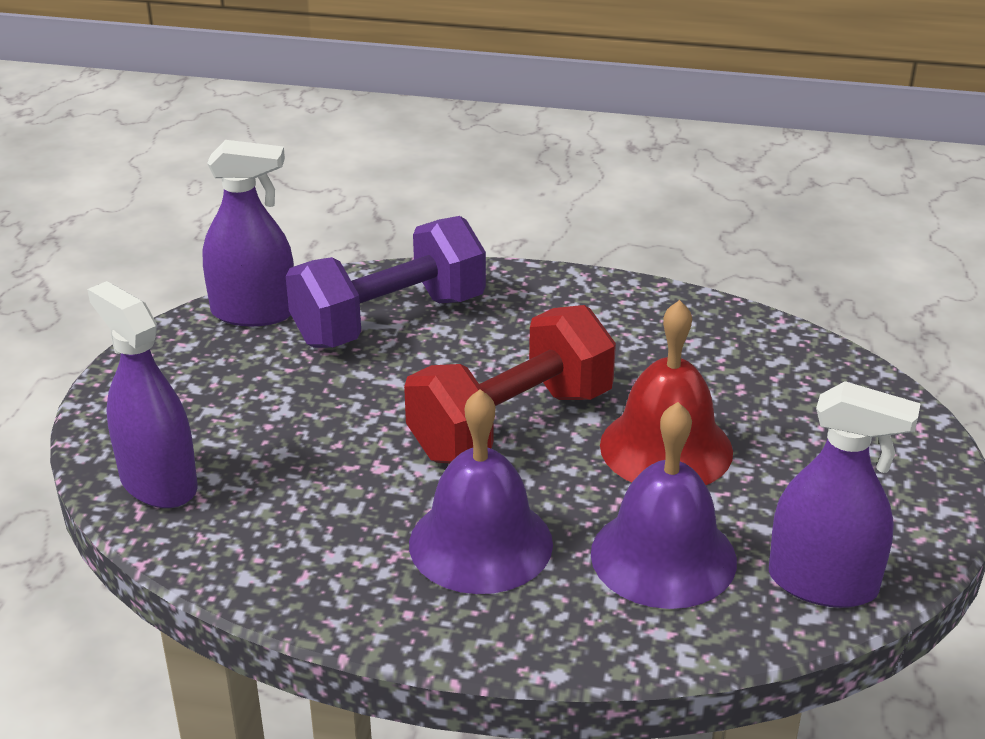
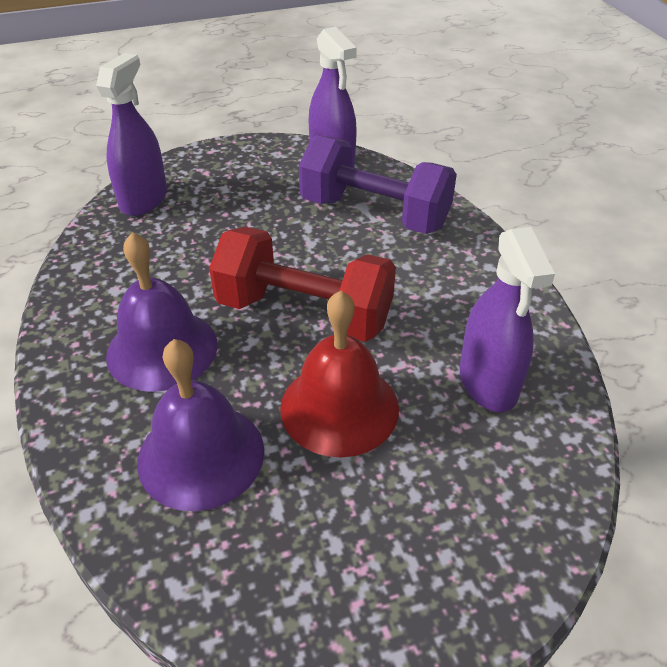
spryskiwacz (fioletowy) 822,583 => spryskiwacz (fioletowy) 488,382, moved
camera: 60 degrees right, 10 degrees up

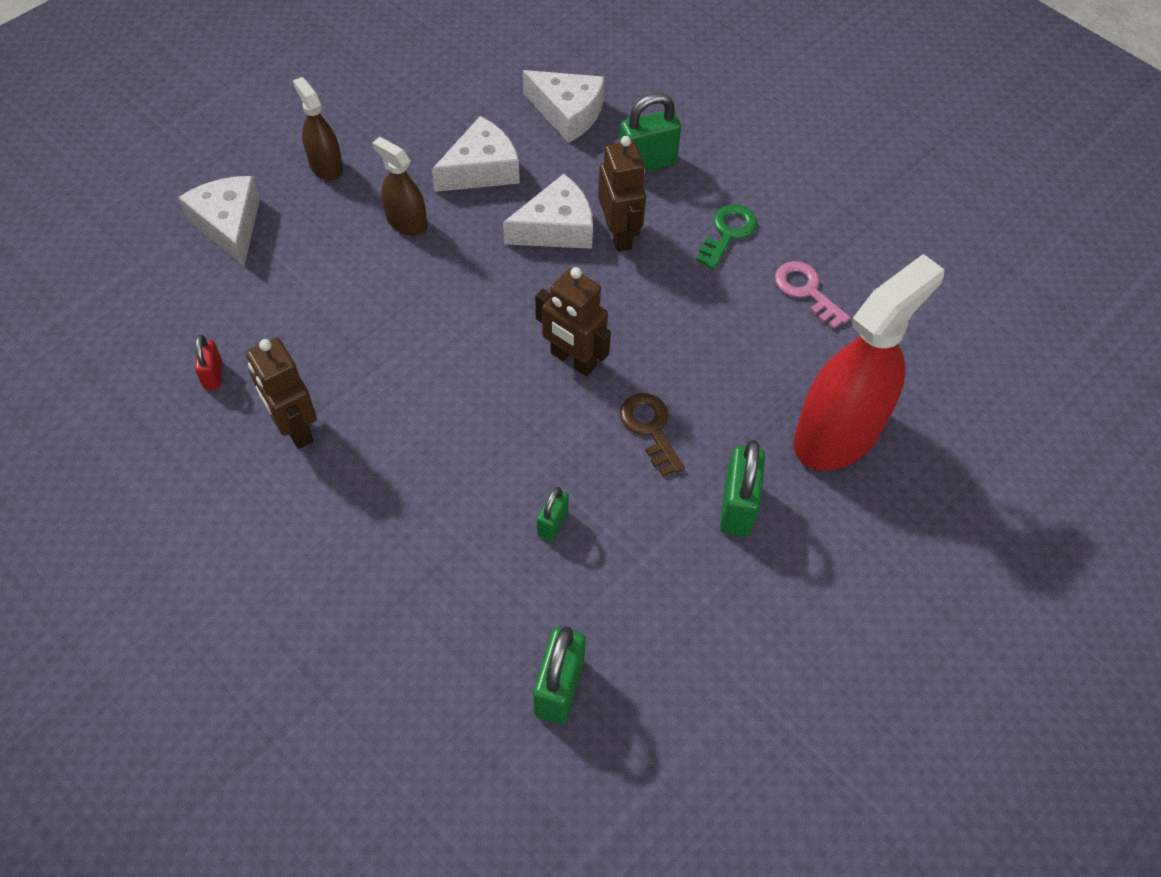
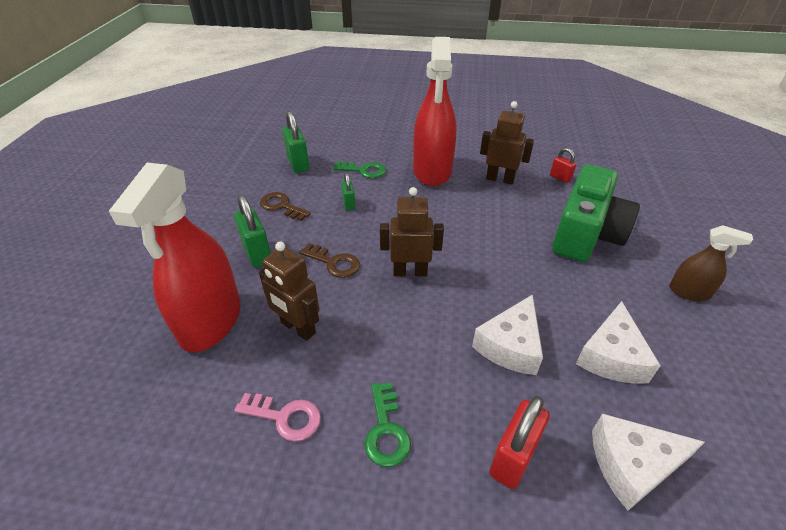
ser (biały) 229,225 => nothing
spryskiwacz (brązowy) 406,222 => nothing
robot (brązowy) 619,234 => robot (brązowy) 297,328, moved
kłódka (zielony) 647,163 => kłódka (czerwony) 513,458
nothing => klucz (brązowy) 281,206
nothing => klucz (zielony) 364,170
nothing => spryskiwacz (czerwony) 432,171
nothing => aparat fotograficzny (zielony) 586,234
camera: 145 degrees right, 15 degrees down

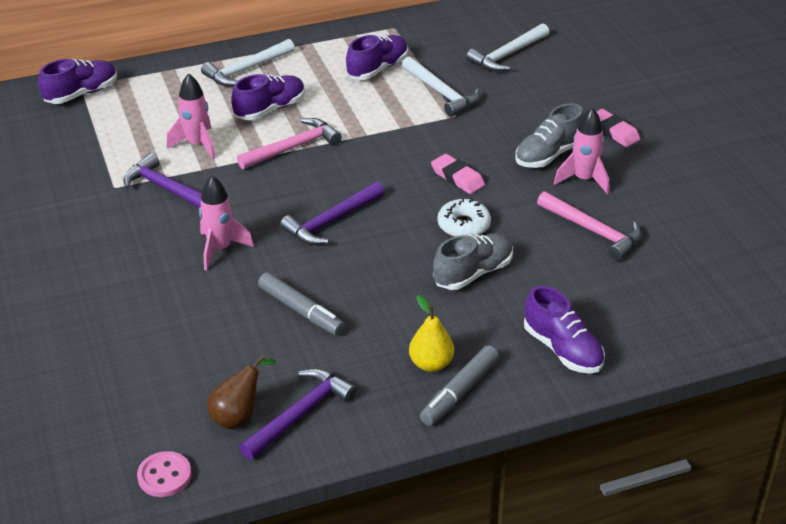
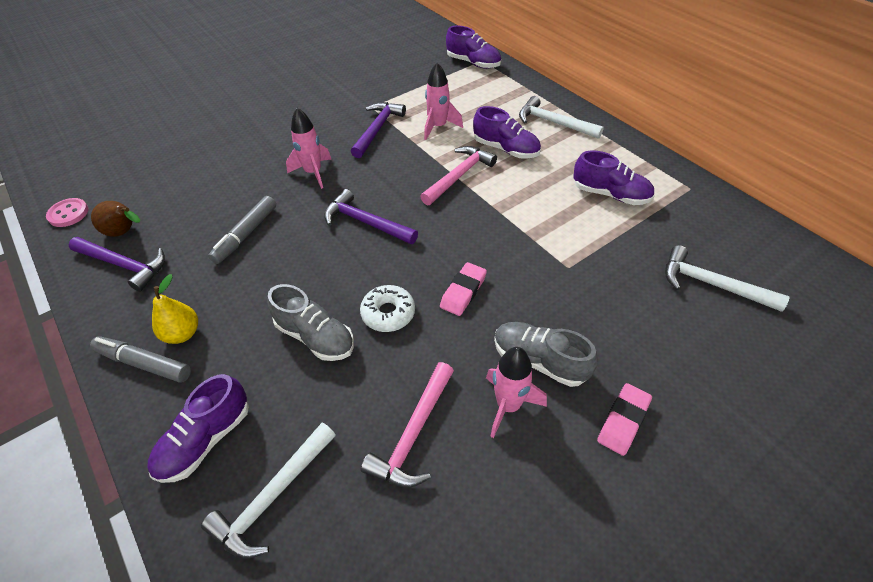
młotek (różowy) 294,147 => młotek (różowy) 459,175, 90 degrees counterclockwise
młotek (biały) 442,93 => młotek (biały) 272,497, moved
camera: 75 degrees right, 10 degrees up

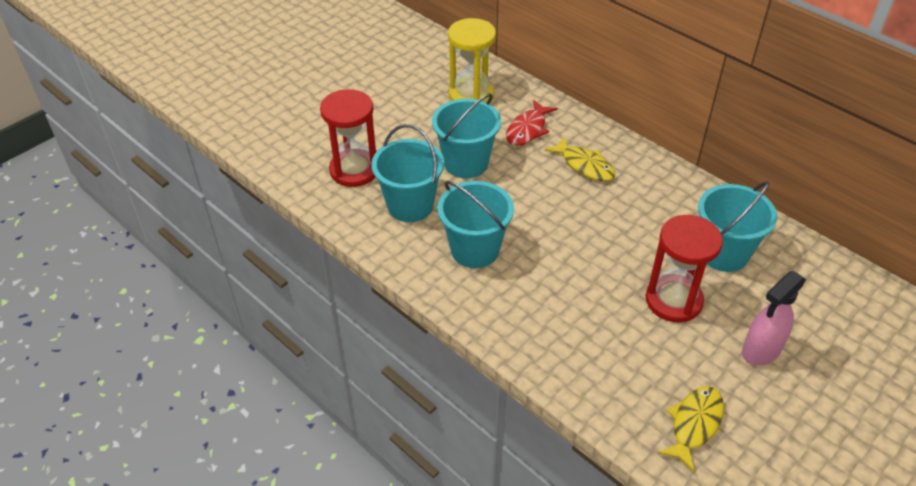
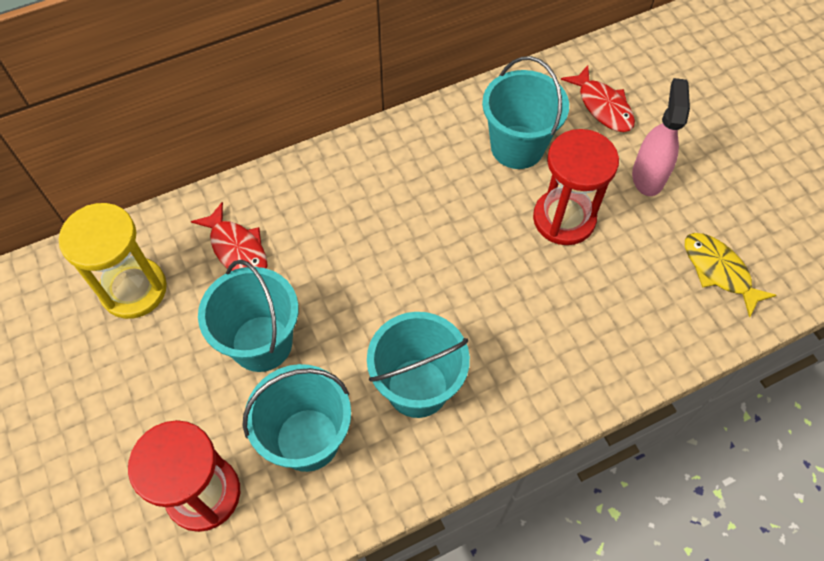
ryba (żółty) 584,165 => nothing
spryskiwacz (różowy) 761,350 => spryskiwacz (różowy) 648,176, 150 degrees counterclockwise
nothing => ryba (czerwony) 602,106
camera: 70 degrees left, 15 degrees up

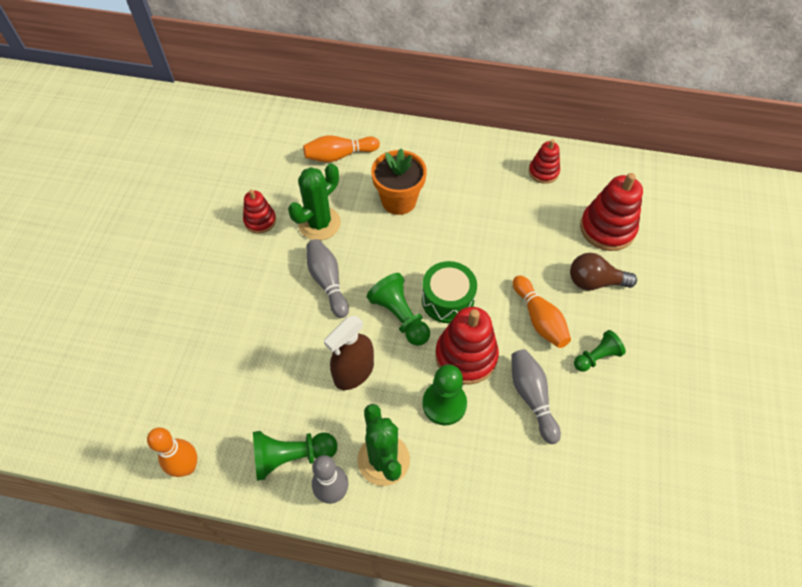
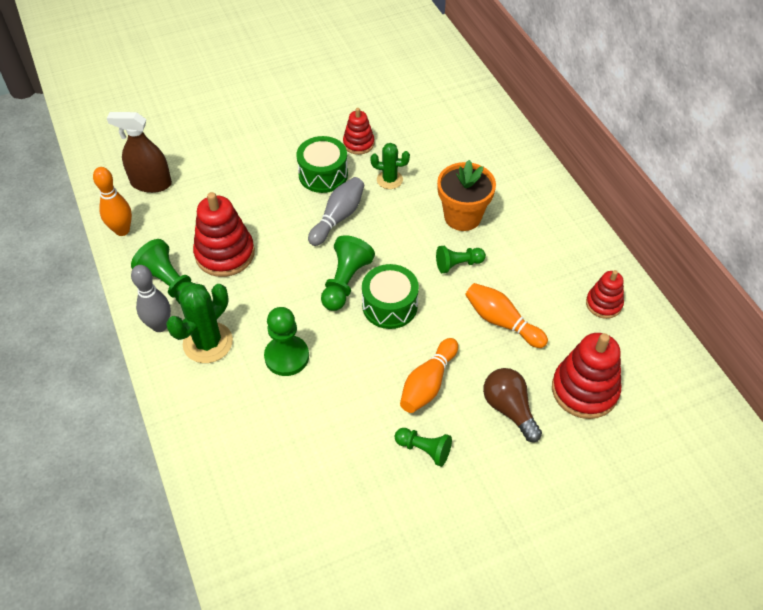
kaktus (zielony) 319,223 => kaktus (zielony) 389,180, x0.61
kręgiel (pomarańczowy) 339,155 => kręgiel (pomarańczowy) 502,321, moved
spryskiwacz (brązowy) 354,372 => spryskiwacz (brązowy) 151,183, moved
zabawka nakładanka (czerwony) 466,356 => zabawka nakładanka (czerwony) 225,254, moved
kręgiel (szary) 531,397 => nothing
nothing => bęben (zielony) 323,174
nothing => pionek (zielony) 458,264
camera: 55 degrees right, 5 degrees down

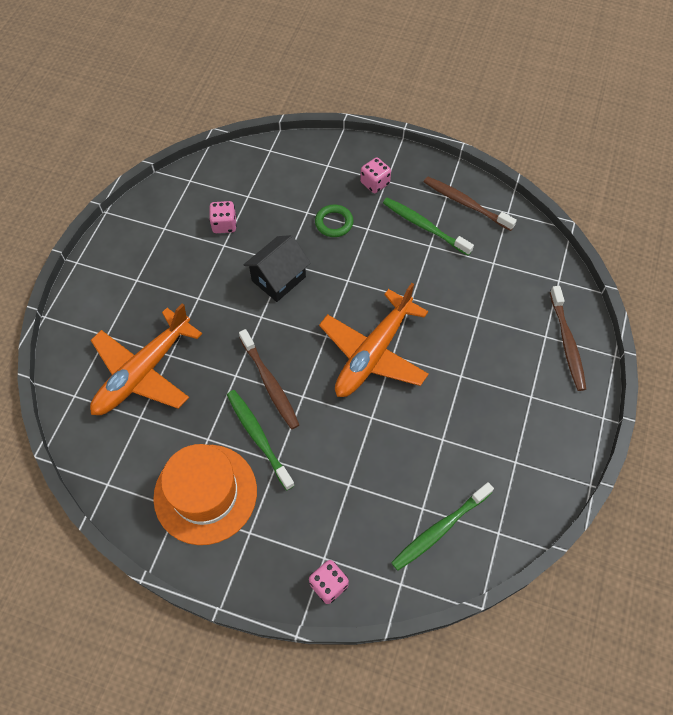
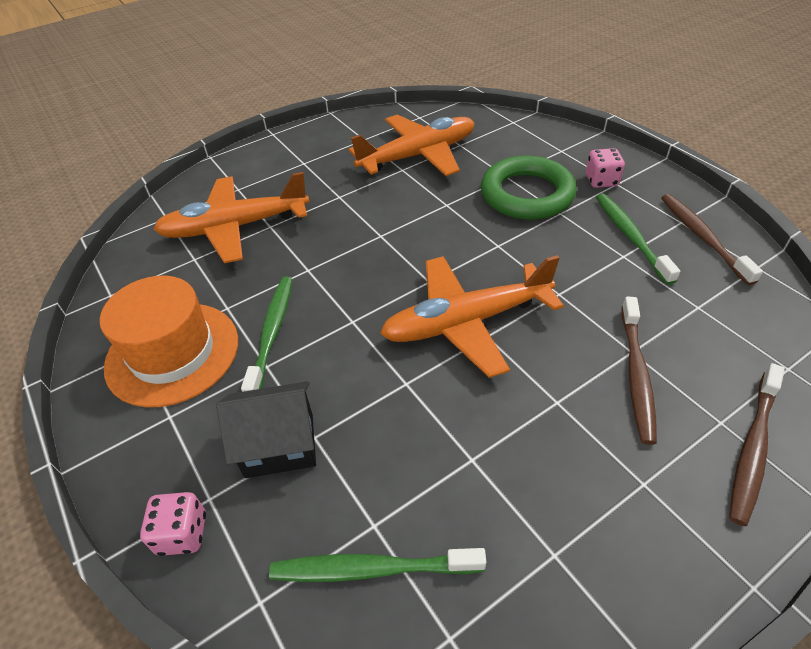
kostka do gry (różowy) 224,225 => samolot (pomarańczowy) 417,156
szczoteczka do zębów (brązowy) 269,383 => szczoteczka do zębów (brązowy) 636,374, moved
domek (czarny) 278,279 => domek (czarny) 279,445, moved
pierścień (zielony) 334,223 => pierścień (zielony) 527,194, x1.99
camera: 40 degrees right, 15 degrees down

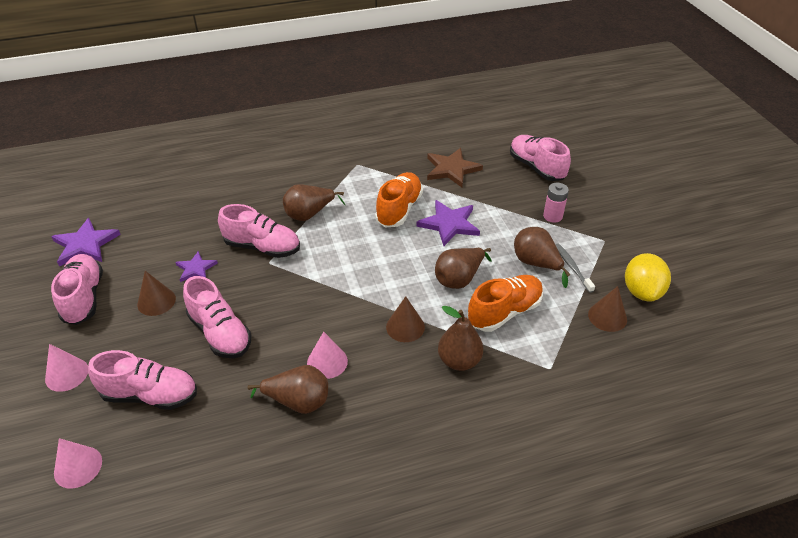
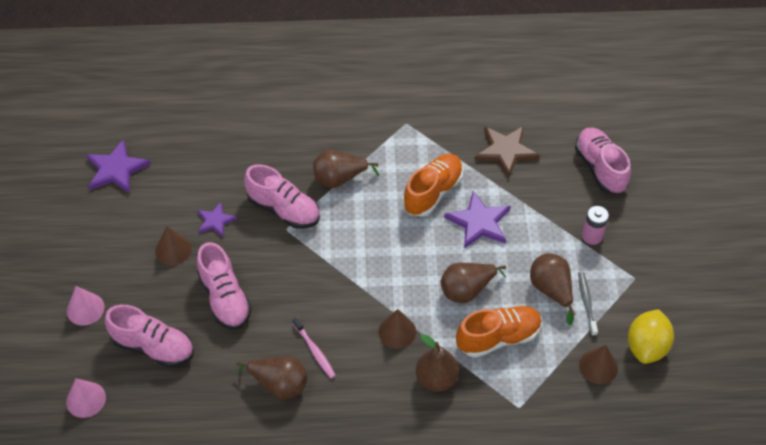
but (różowy) 84,298 => nothing
stożek (różowy) 327,362 => szczoteczka do zębów (różowy) 315,351
camera: 15 degrees right, 10 degrees up

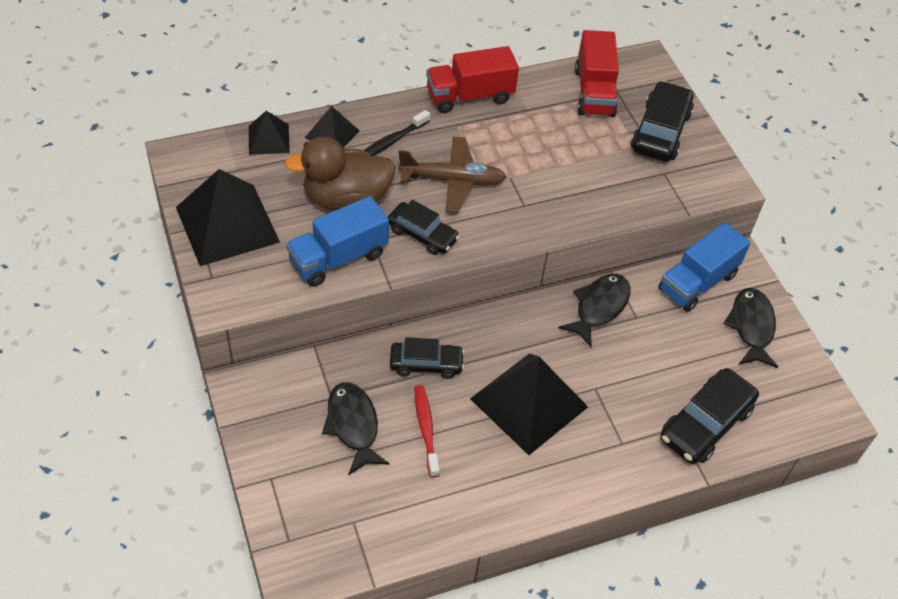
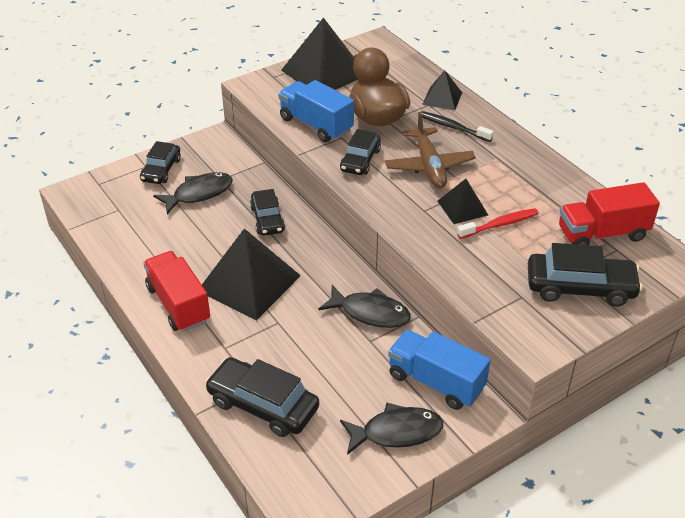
piramida (czarny) 269,139 => piramida (czarny) 462,208, moved
szczoteczka do zębów (czerwony) 426,429 => szczoteczka do zębów (czerwony) 500,224, moved
ciężarówka (czerwony) 469,96 => ciężarówka (czerwony) 178,304, moved
nothing => samochód (czarny) 161,170
camera: 80 degrees right, 10 degrees down

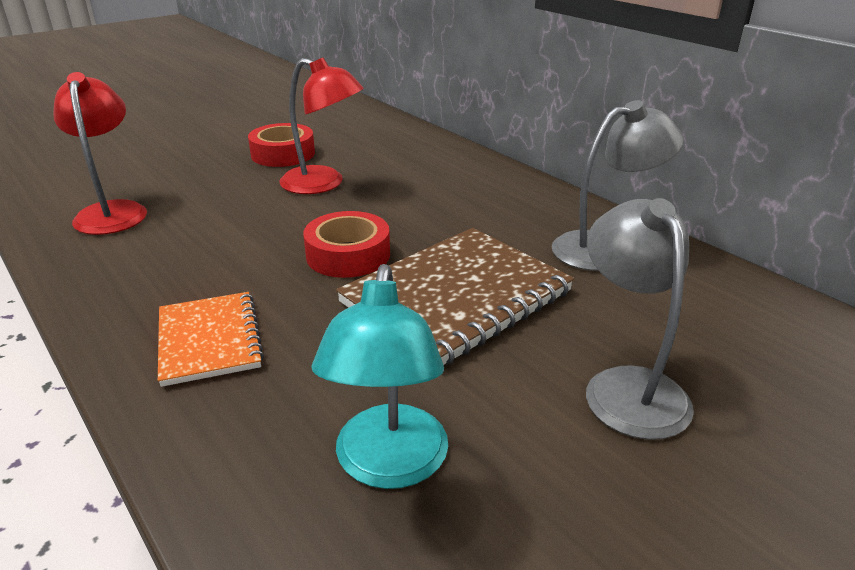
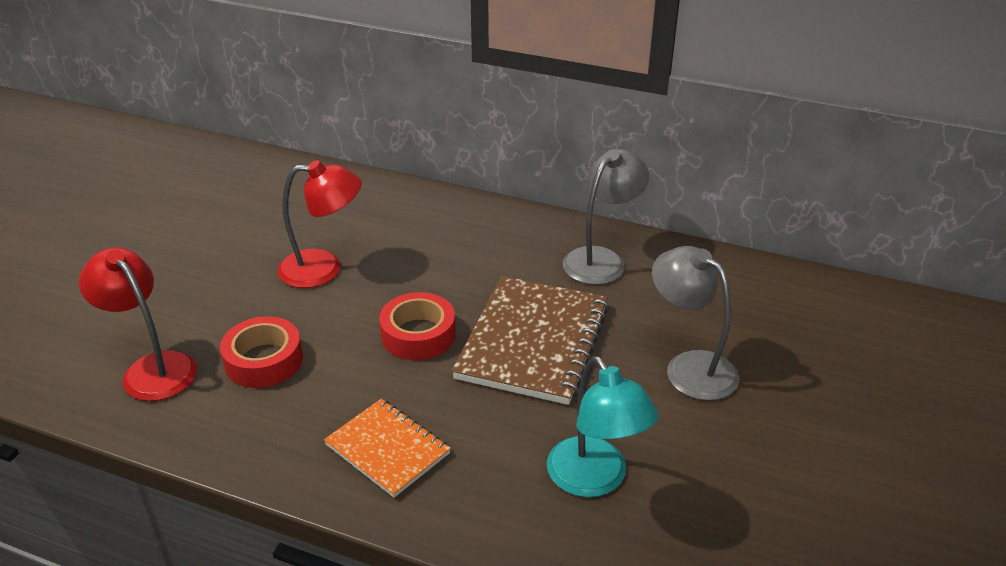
taśma klejąca (czerwony) 283,154 => taśma klejąca (czerwony) 264,360, moved
camera: 30 degrees left, 5 degrees up

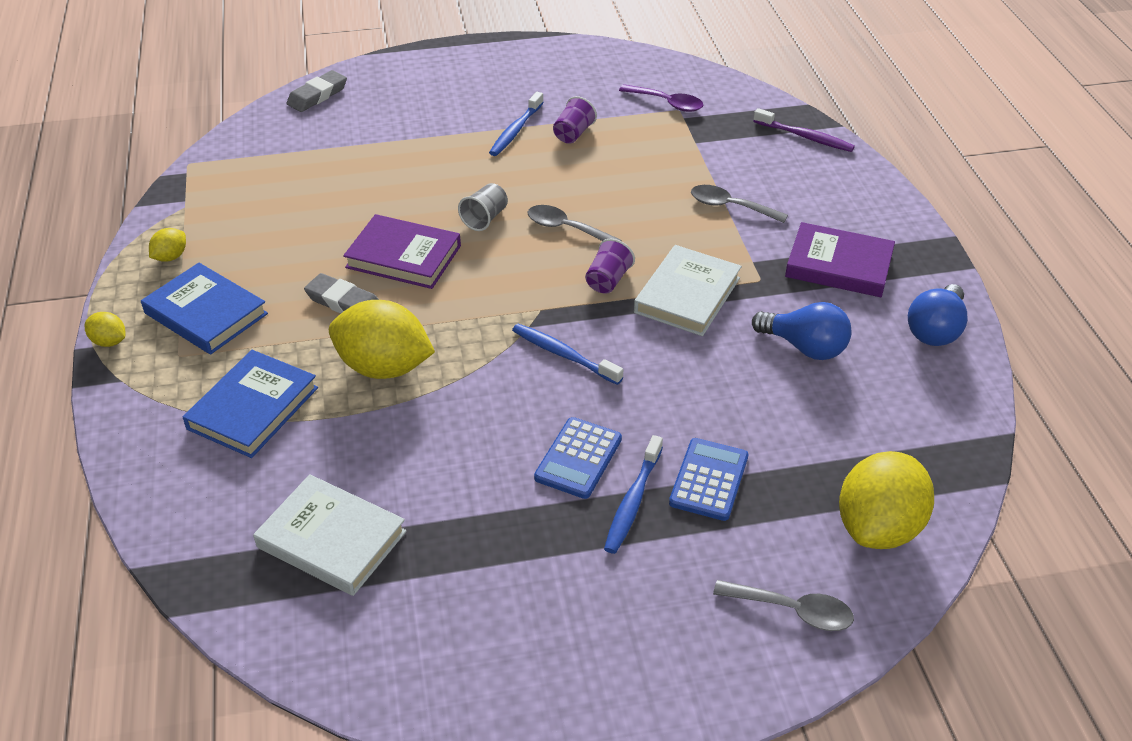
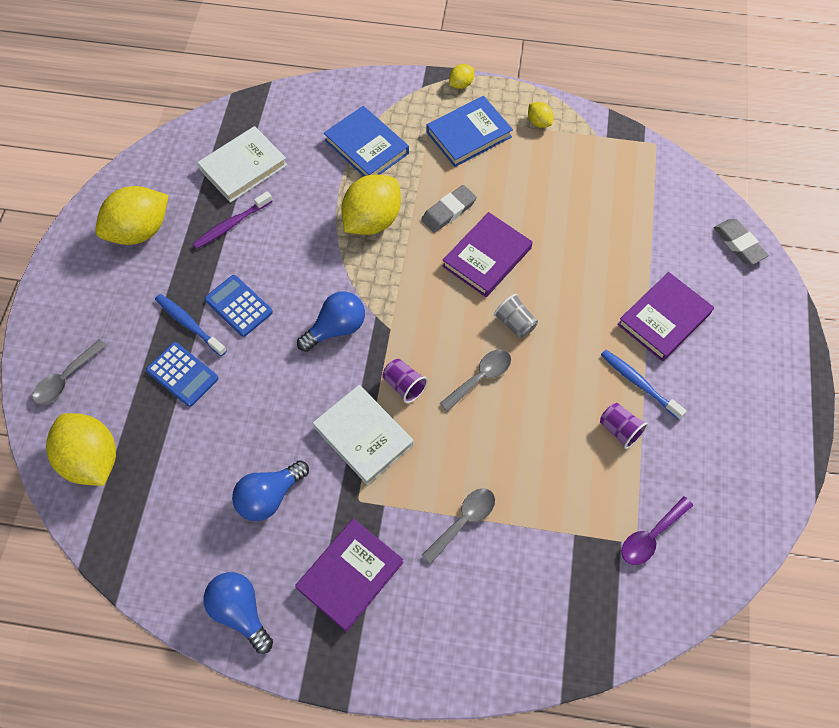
szczoteczka do zębów (niebieski) 563,355 => żarówka (niebieski) 336,328
szczoteczka do zębów (fioletowy) 805,137 => szczoteczka do zębów (fioletowy) 231,225, moved
nothing => cytryna (żółty) 140,231
nothing => książka (fioletowy) 664,319
camera: 110 degrees right, 20 degrees up

